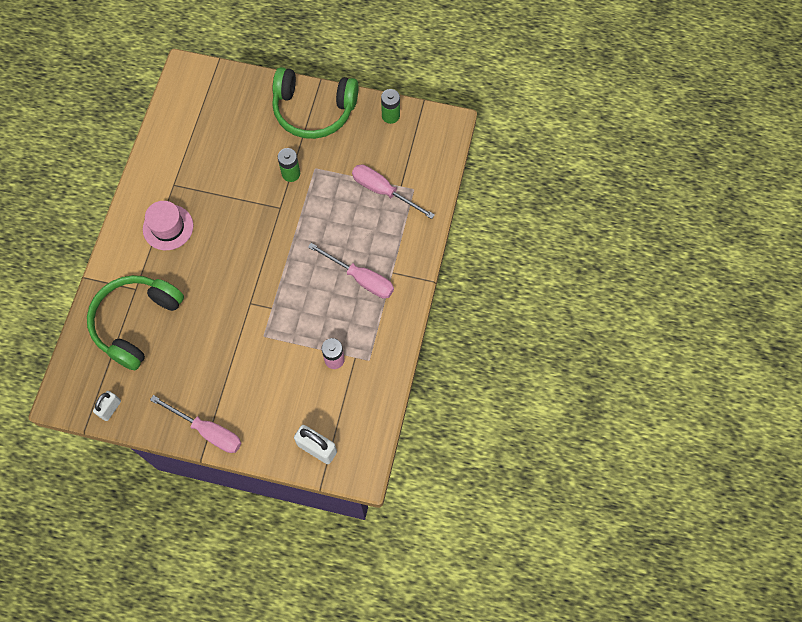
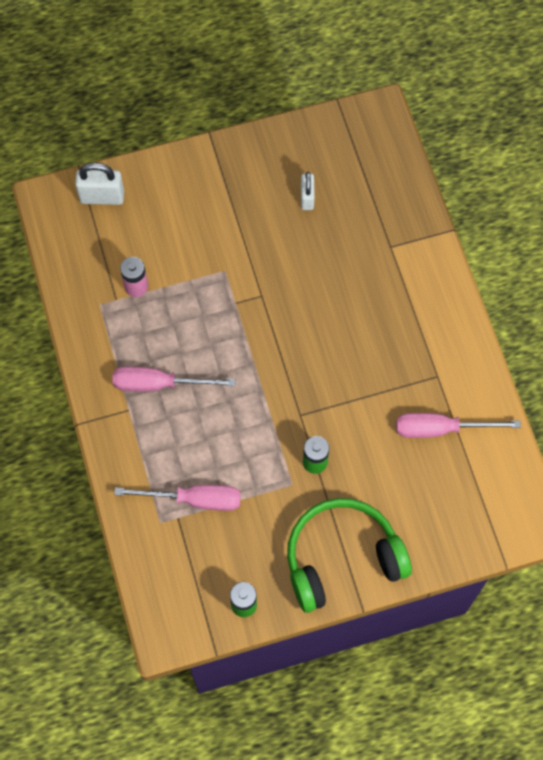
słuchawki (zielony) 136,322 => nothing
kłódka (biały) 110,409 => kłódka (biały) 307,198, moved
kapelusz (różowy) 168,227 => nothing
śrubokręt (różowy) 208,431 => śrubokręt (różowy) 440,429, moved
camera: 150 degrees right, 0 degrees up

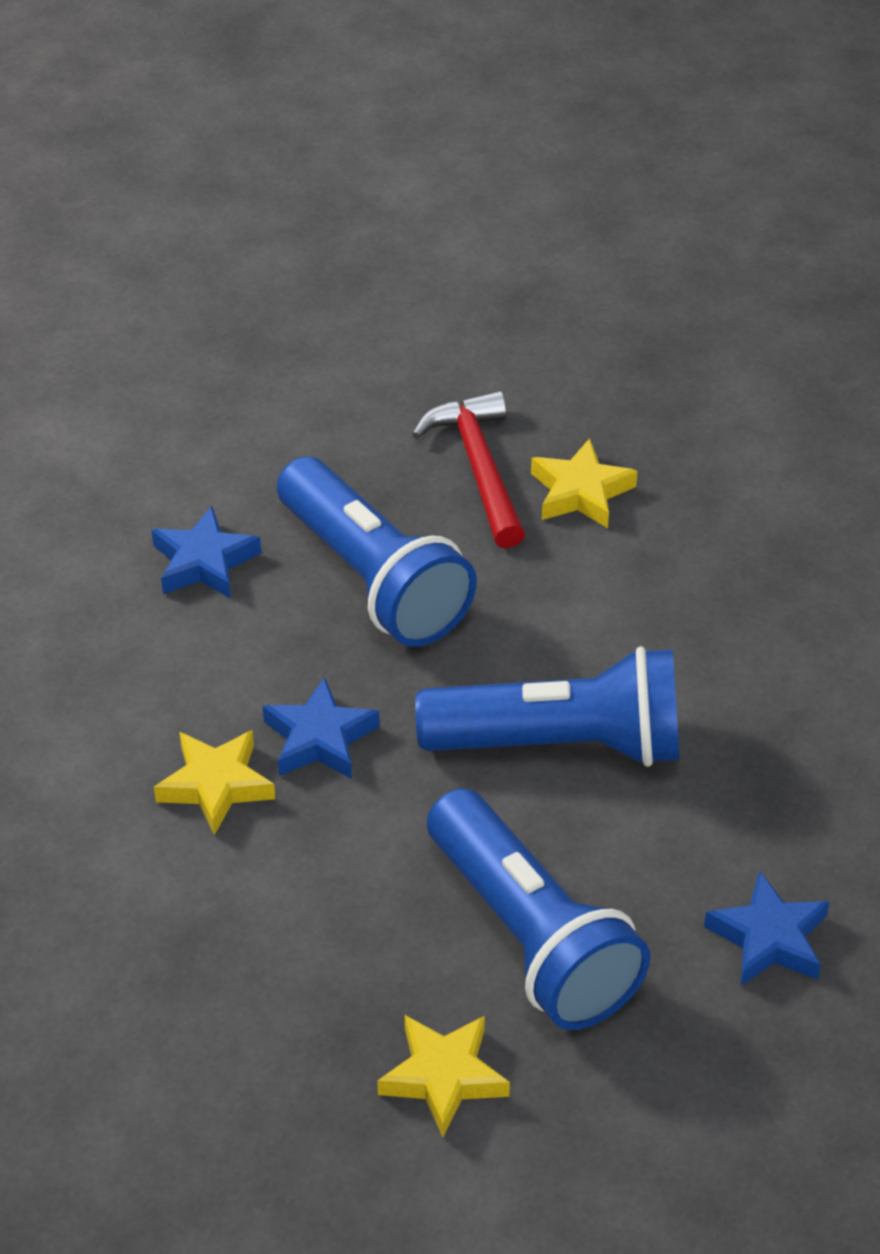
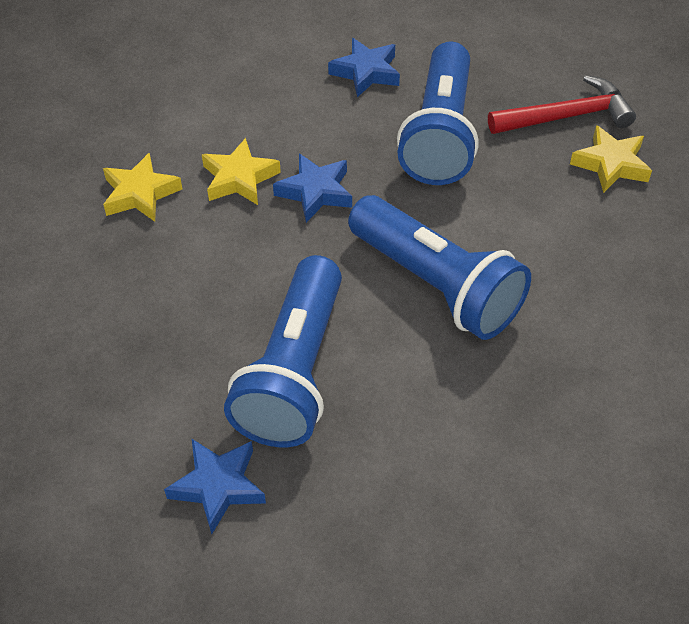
gwiazda (żółty) 443,1077 => gwiazda (żółty) 140,193, moved
młotek (czerwony) 479,468 => młotek (czerwony) 566,116, 45 degrees clockwise
gwiazda (niebieski) 769,938 => gwiazda (niebieski) 218,486, moved
camera: 45 degrees right, 5 degrees up

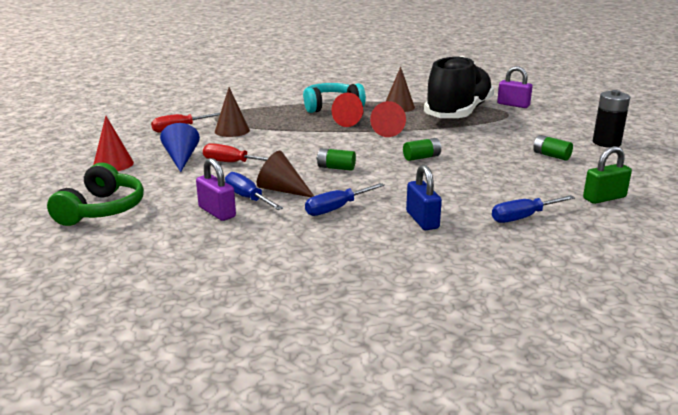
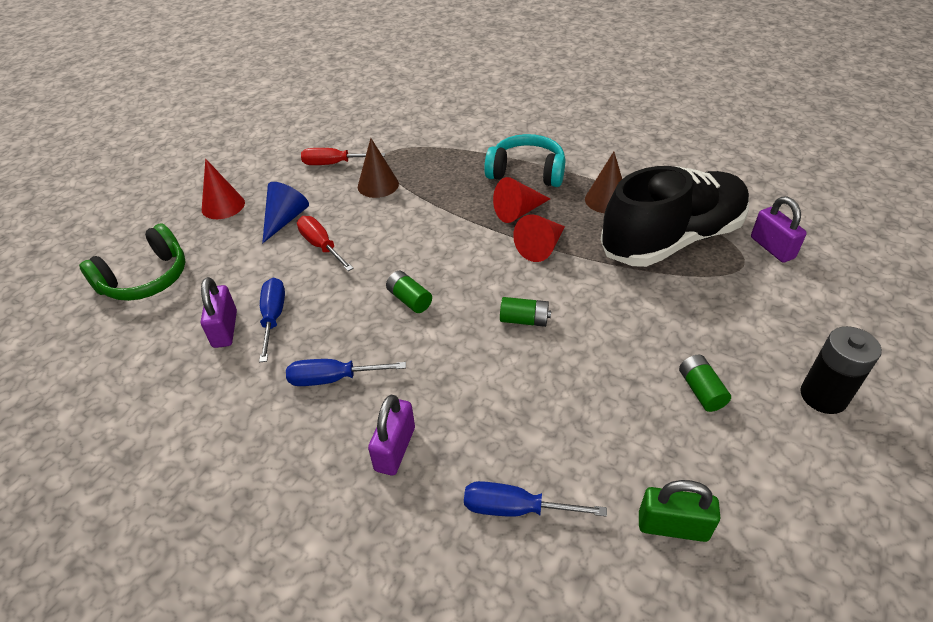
stożek (brązowy) 282,190 => nothing
kłódka (niebieski) 422,220 => kłódka (fioletowy) 395,449
camera: 35 degrees right, 20 degrees up

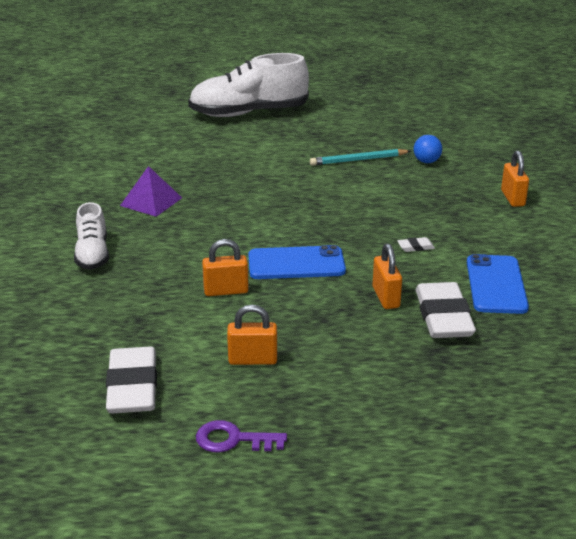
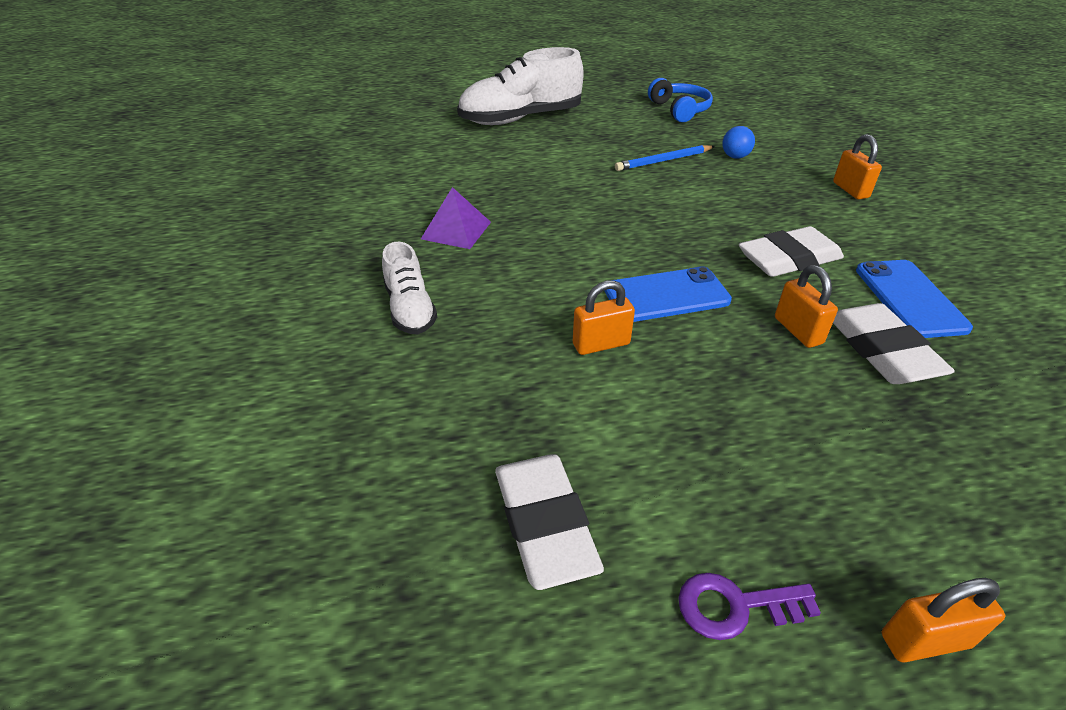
kłódka (pomarańczowy) 252,360 => kłódka (pomarańczowy) 925,640, moved
ołówek (turkusowy) 358,160 => ołówek (niebieski) 663,161
gumka do mazania (biały) 415,247 => gumka do mazania (biały) 788,259, x2.46
nothing => słuchawki (niebieski) 679,110
camera: 10 degrees left, 10 degrees up

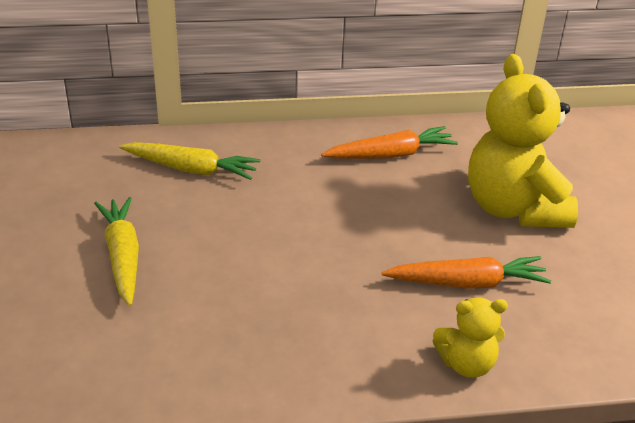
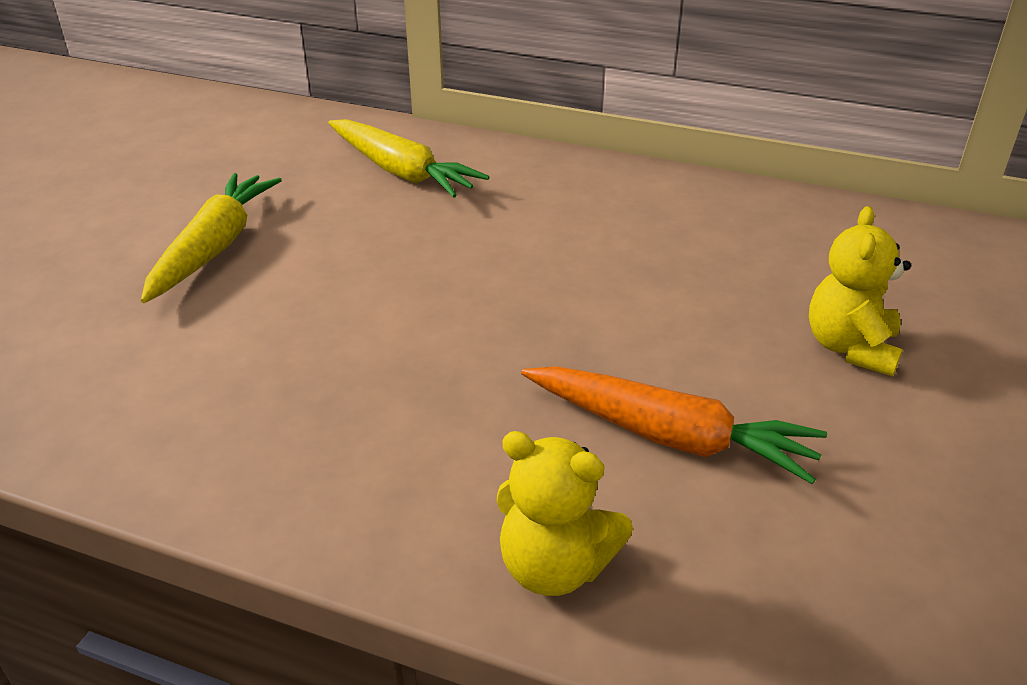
marchewka (pomarańczowy) 390,155 => nothing
miś (żółty) 513,208 => miś (żółty) 850,348, x0.50
camera: 30 degrees right, 0 degrees up

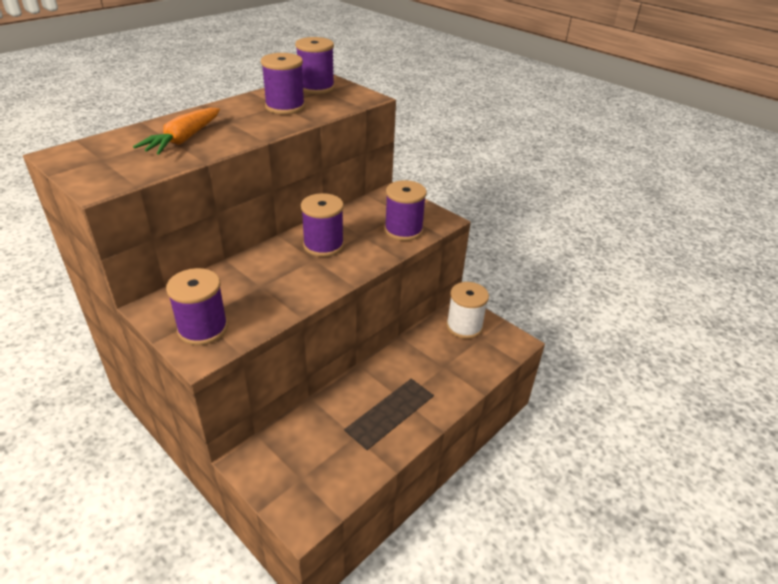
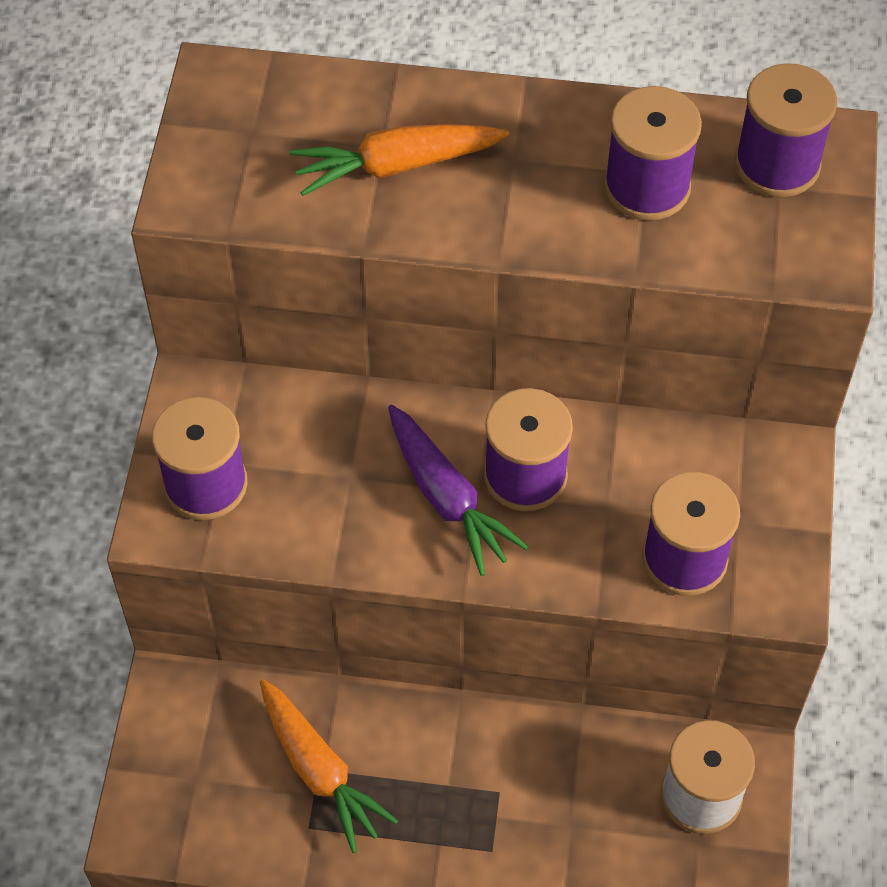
nothing => marchewka (pomarańczowy) 319,771
nothing => marchewka (fioletowy) 447,498
camera: 55 degrees right, 20 degrees up

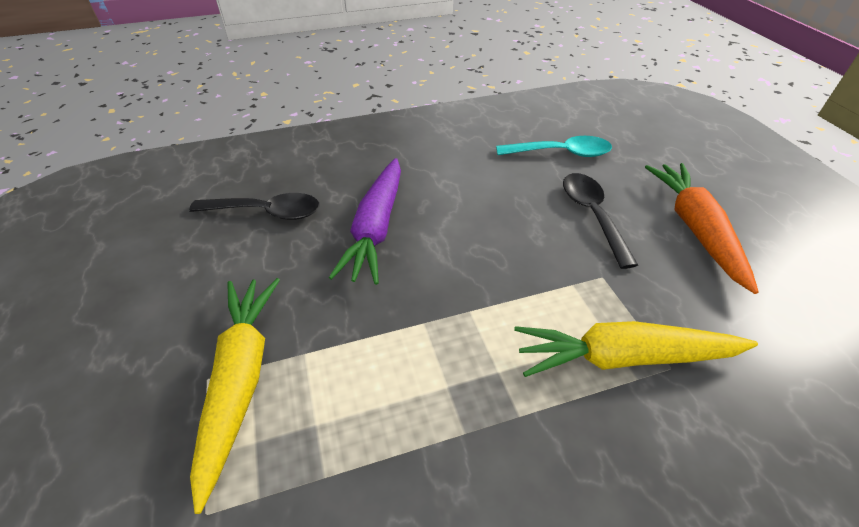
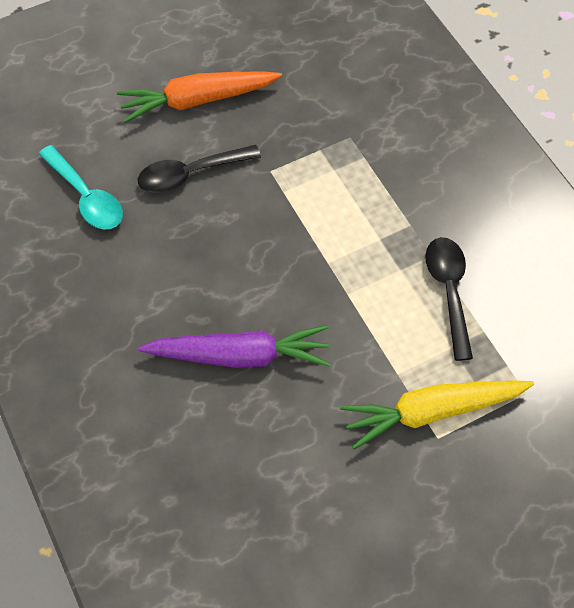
łyżka (czarny) 266,212 => łyżka (czarny) 448,291, moved
łyżka (turkusowy) 561,153 => łyżka (turkusowy) 86,197, 150 degrees clockwise
marchewka (żółty) 624,357 => nothing
camera: 100 degrees left, 15 degrees up

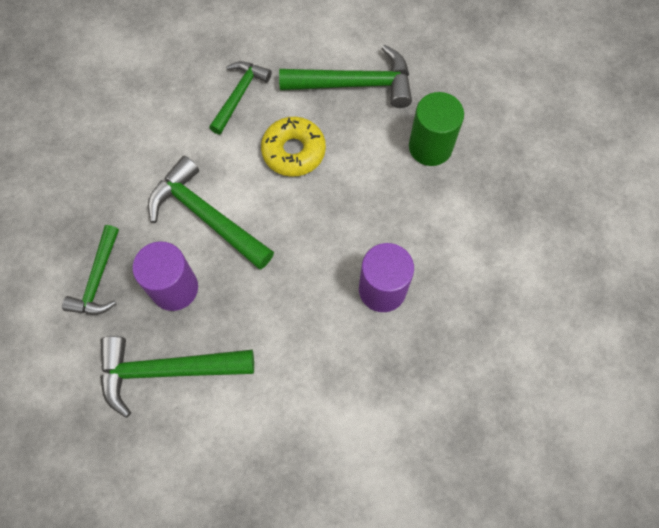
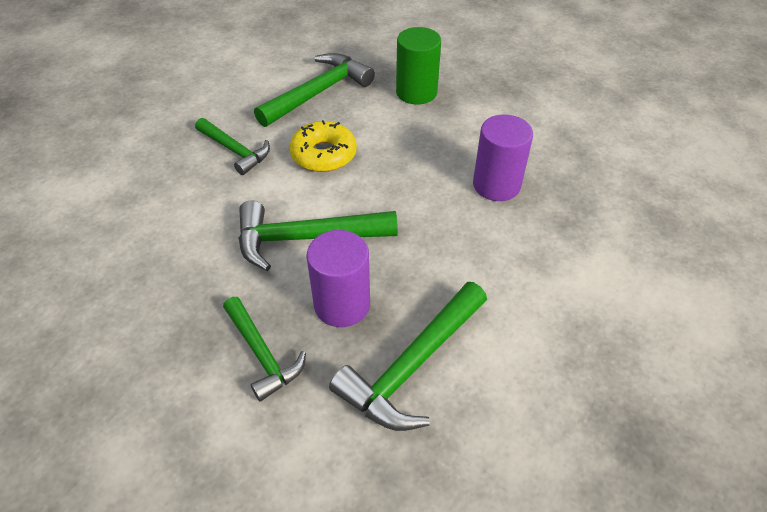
młotek (zielony) 239,95 => młotek (zielony) 235,150, 150 degrees clockwise
camera: 45 degrees left, 20 degrees down

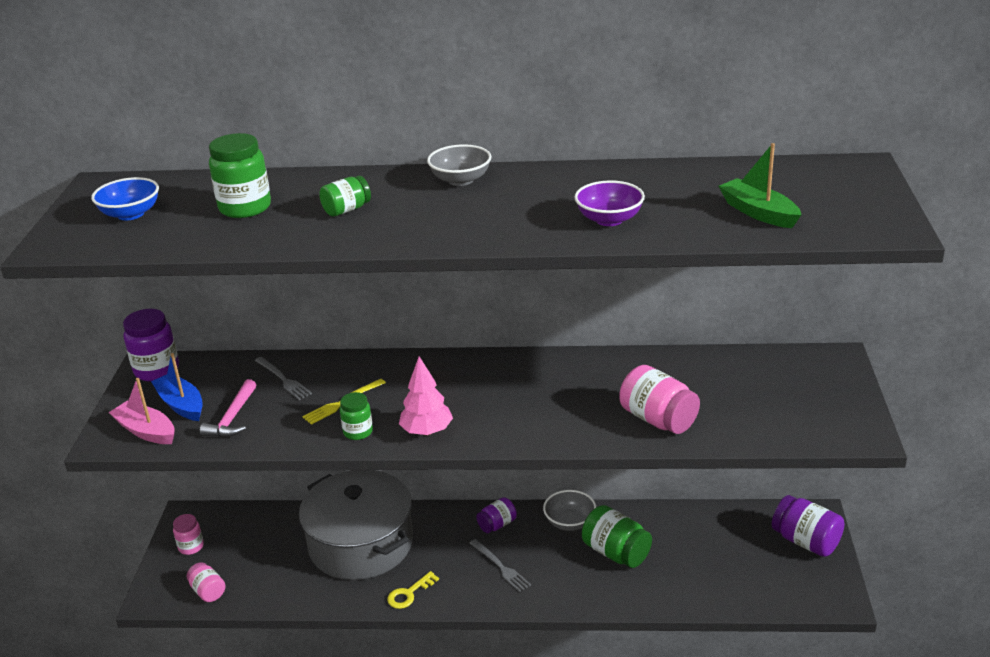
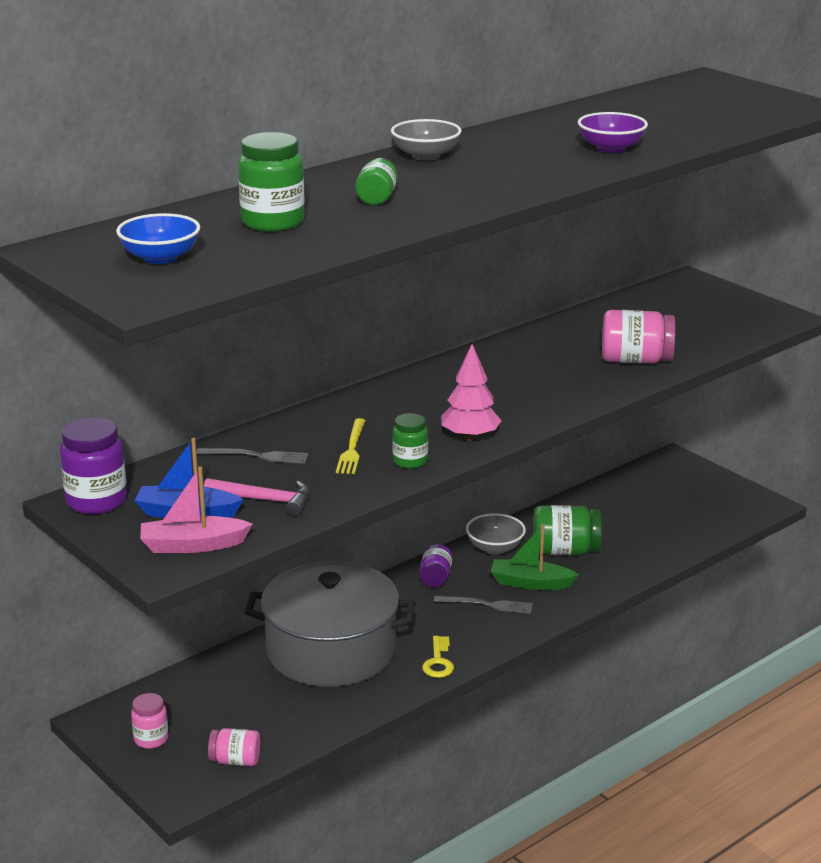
młotek (różowy) 232,418 => młotek (różowy) 264,500, 45 degrees counterclockwise
łódka (zielony) 758,213 => łódka (zielony) 530,583, moved
słoik (fioletowy) 806,541 => nothing
camera: 45 degrees left, 5 degrees down

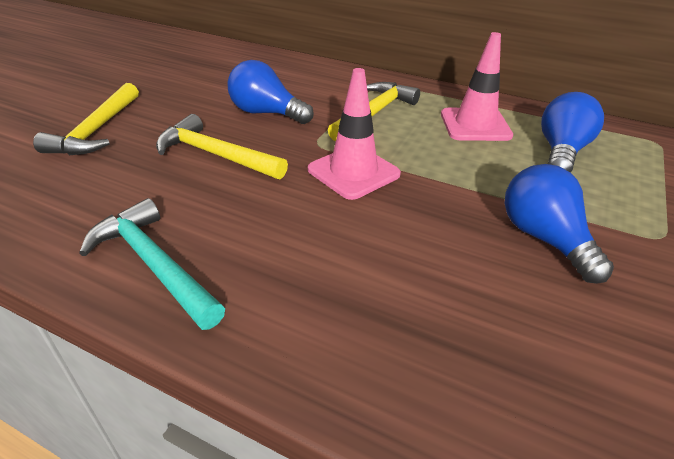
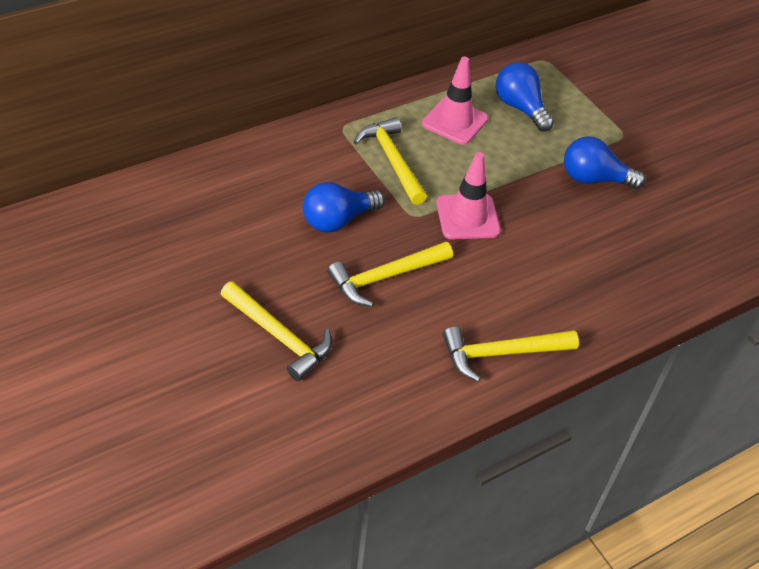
młotek (turkusowy) 154,264 => młotek (żółty) 501,353
camera: 60 degrees left, 10 degrees up

